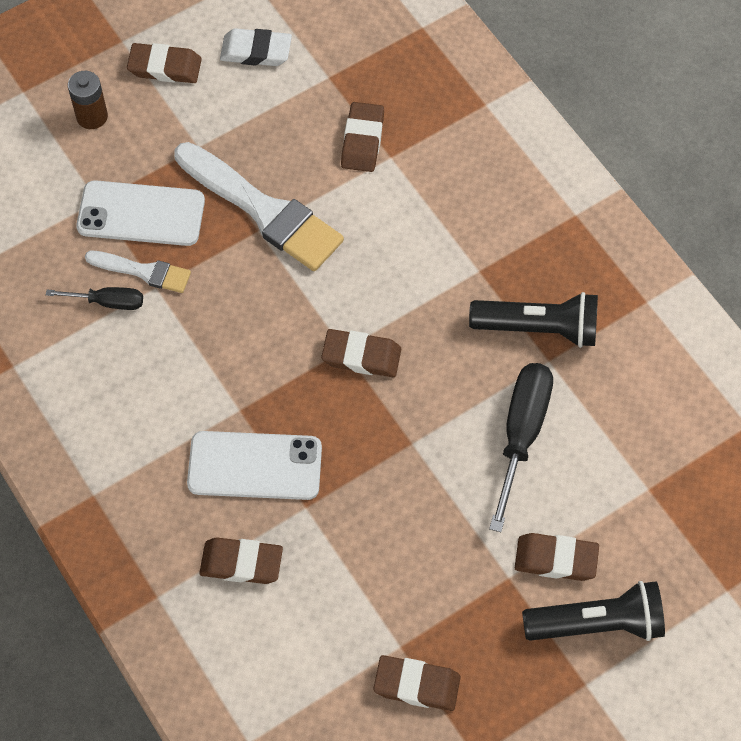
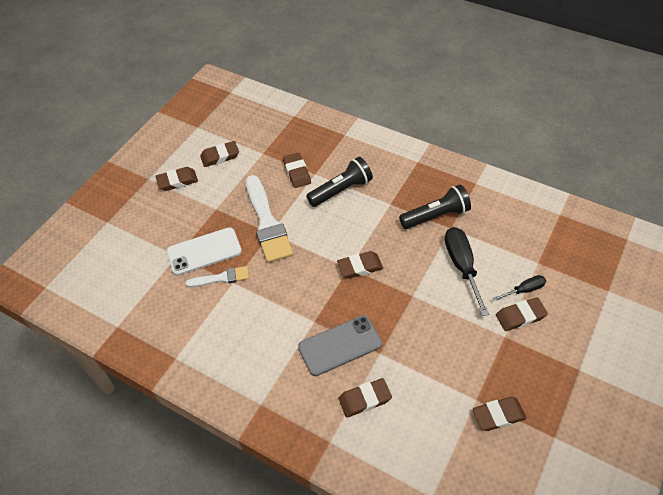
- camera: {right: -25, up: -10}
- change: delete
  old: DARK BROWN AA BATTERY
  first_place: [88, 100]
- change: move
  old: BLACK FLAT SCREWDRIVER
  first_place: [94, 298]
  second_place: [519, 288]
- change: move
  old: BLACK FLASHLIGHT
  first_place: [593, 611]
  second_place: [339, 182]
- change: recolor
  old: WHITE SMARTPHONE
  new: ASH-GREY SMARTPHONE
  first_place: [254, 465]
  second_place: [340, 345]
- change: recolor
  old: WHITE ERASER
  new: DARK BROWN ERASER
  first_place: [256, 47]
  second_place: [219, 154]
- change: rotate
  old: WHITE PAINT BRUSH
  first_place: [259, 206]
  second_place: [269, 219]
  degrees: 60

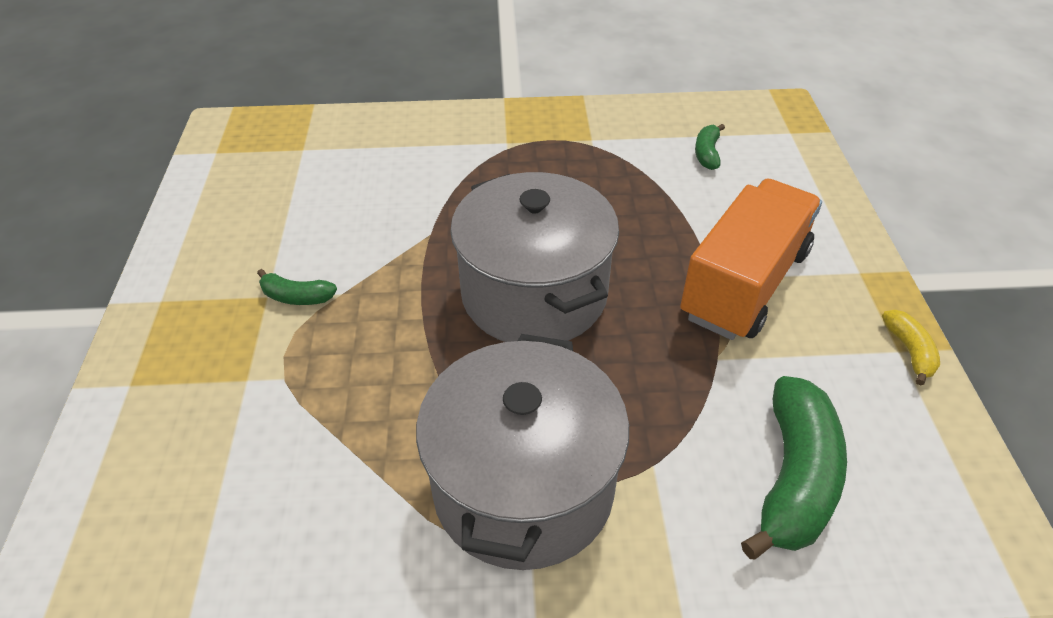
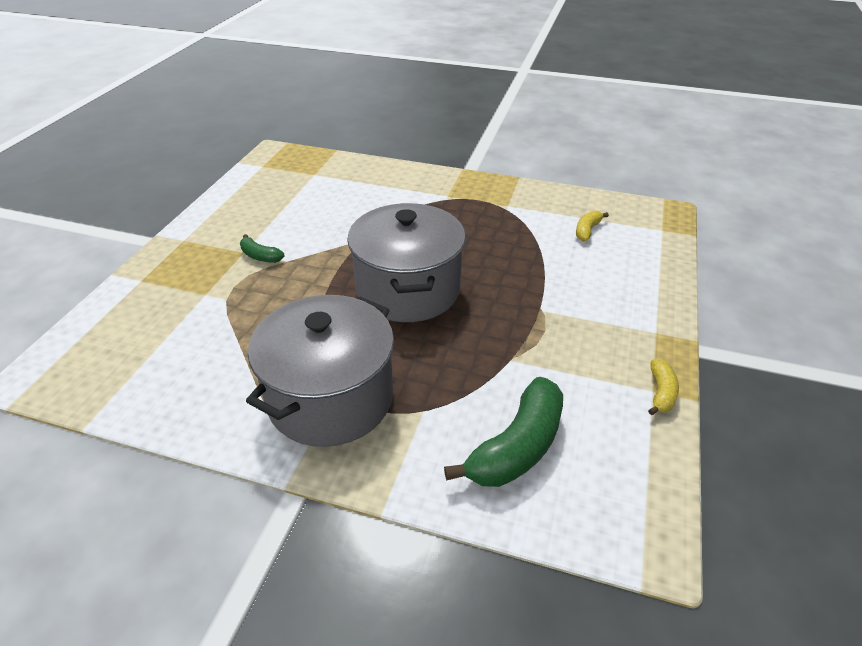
- camera: {right: 20, up: -5}
- change: delete
  old: ORANGE TOY TRUCK
  first_place: [751, 259]
- change: recolor
  old: GREEN BANANA FRUIT
  new: GOLDEN BANANA FRUIT
  first_place: [710, 147]
  second_place: [592, 225]

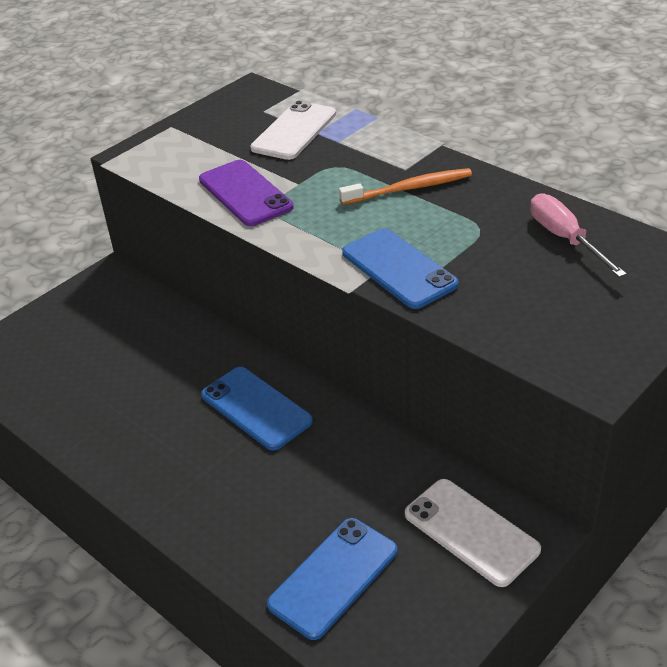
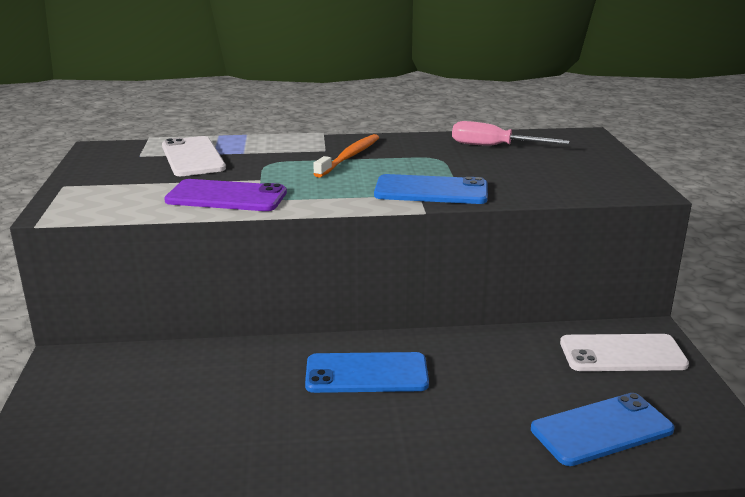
- camera: {right: -50, up: -15}
- change: rotate
  old: BLUE SMARTPHONE
  first_place: [332, 579]
  second_place: [603, 429]
  degrees: 75

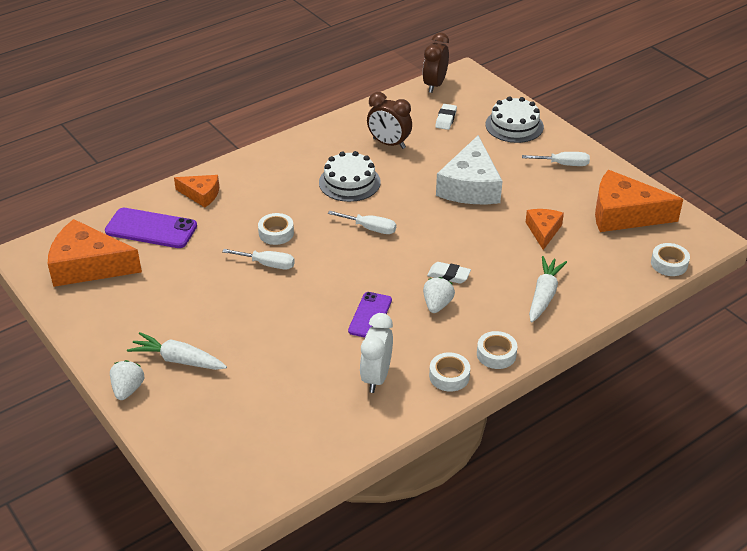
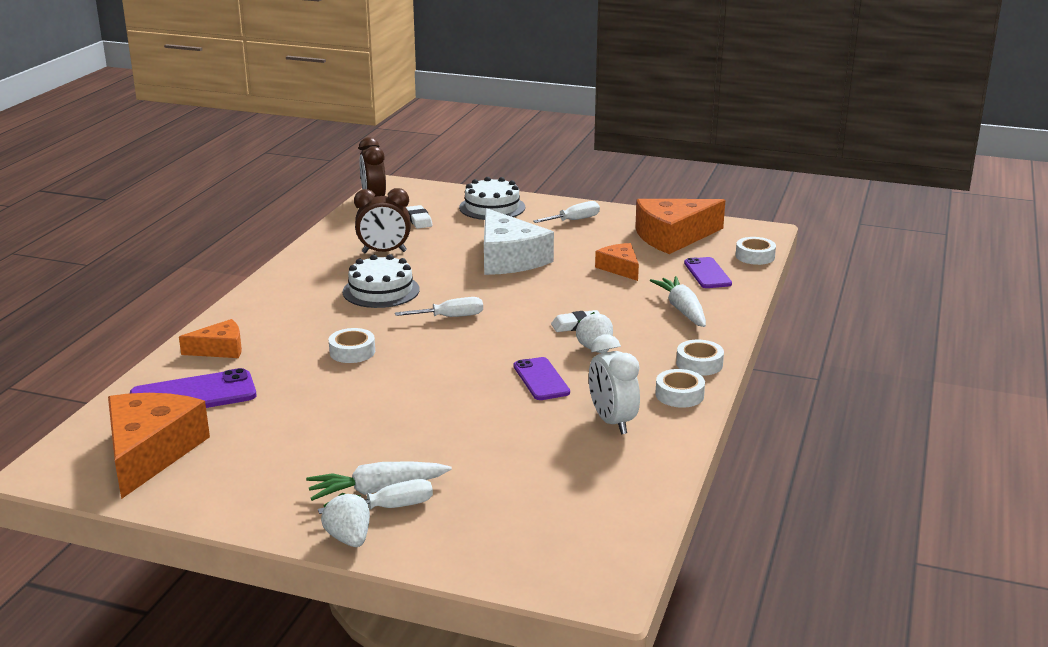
- camera: {right: -35, up: -15}
- change: insert
  new: ROYAL PURPLE SMARTPHONE
  second_place: [708, 272]
- change: move
  old: WHITE FLAT SCREWDRIVER
  first_place: [258, 259]
  second_place: [375, 496]
- change: rotate
  old: ORANGE CHEESE WEDGE
  first_place: [95, 253]
  second_place: [159, 446]
  degrees: 120

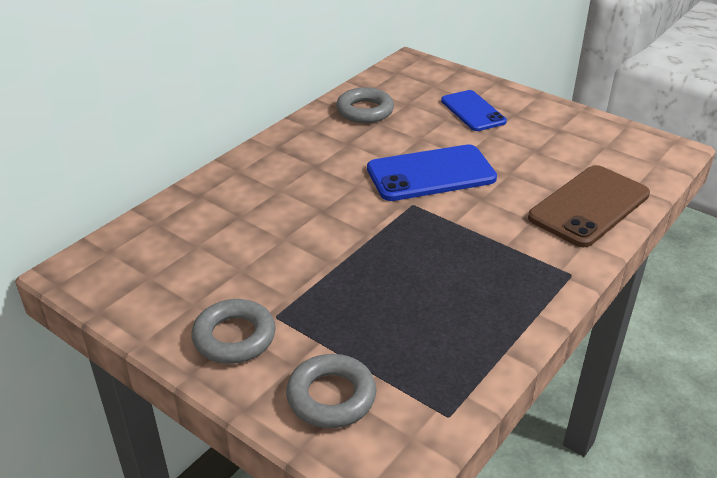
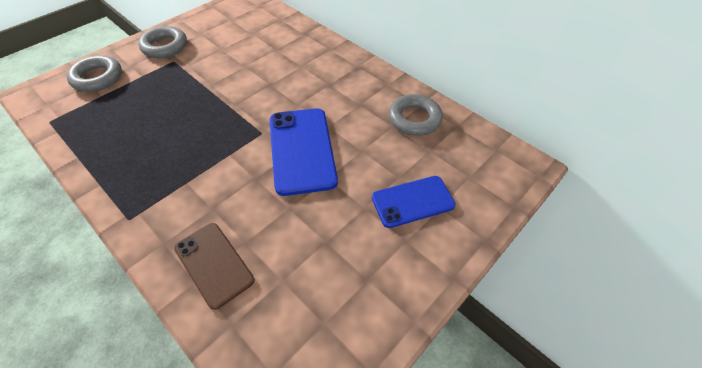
- camera: {right: 95, up: 15}
- change: resize
  old: DARK BROWN SMARTPHONE
  first_place: [589, 206]
  second_place: [214, 266]
  factor: 0.66

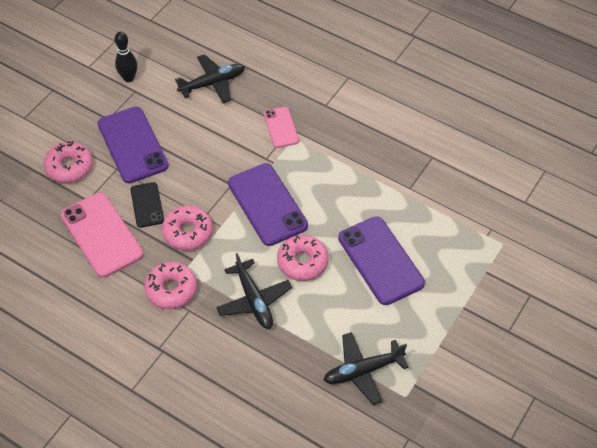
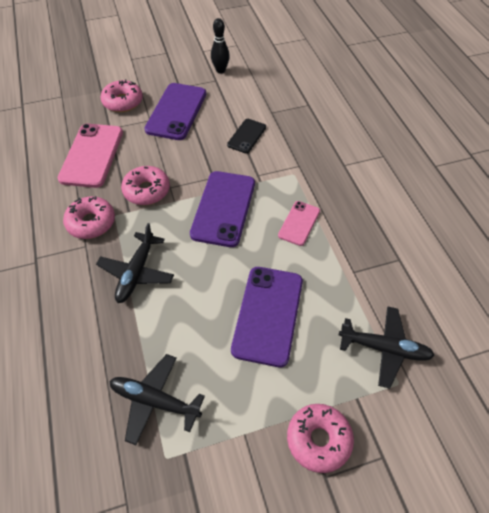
- camera: {right: 40, up: 0}
- change: move
  old: BLACK SMARTPHONE
  first_place: [147, 205]
  second_place: [246, 136]
- change: move
  old: BLACK AEROPLANE
  first_place: [210, 78]
  second_place: [387, 347]
- change: move
  old: ROSY SMARTPHONE
  first_place: [281, 127]
  second_place: [299, 223]
- change: move
  old: ROSY DOUGHNUT
  first_place: [303, 258]
  second_place: [320, 438]

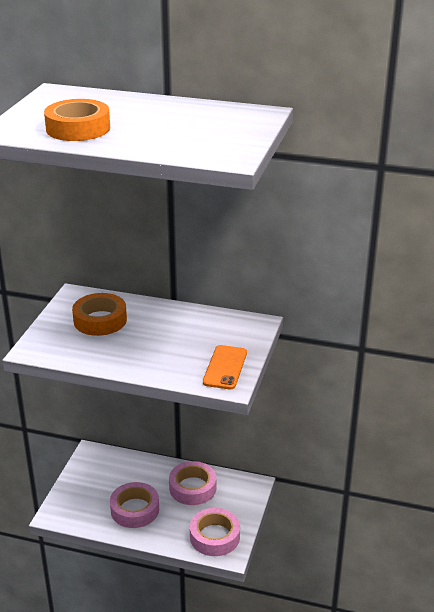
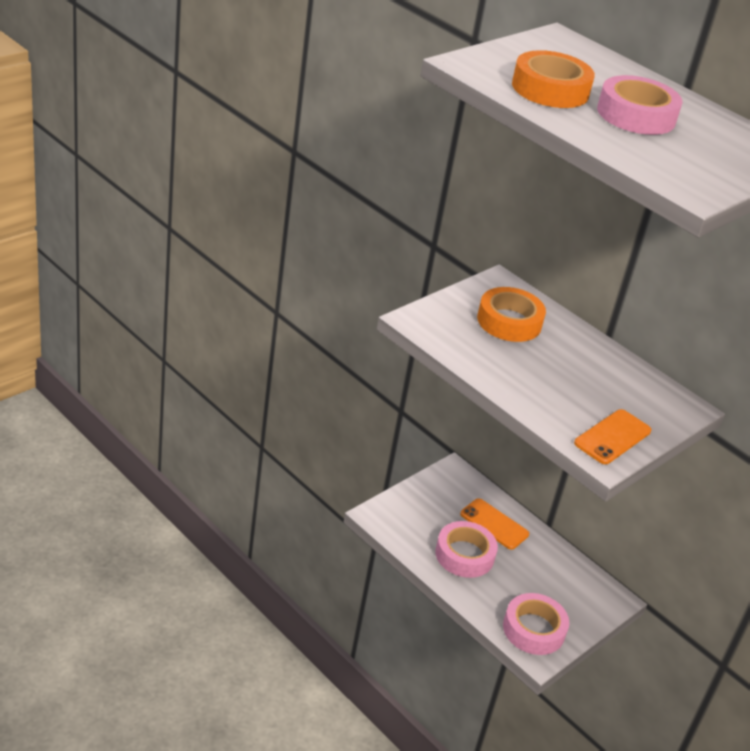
- camera: {right: 25, up: 5}
- change: insert
  new: ORANGE SMARTPHONE
  second_place: [494, 524]
- change: move
  old: ROSY TAPE
  first_place: [192, 483]
  second_place: [639, 105]

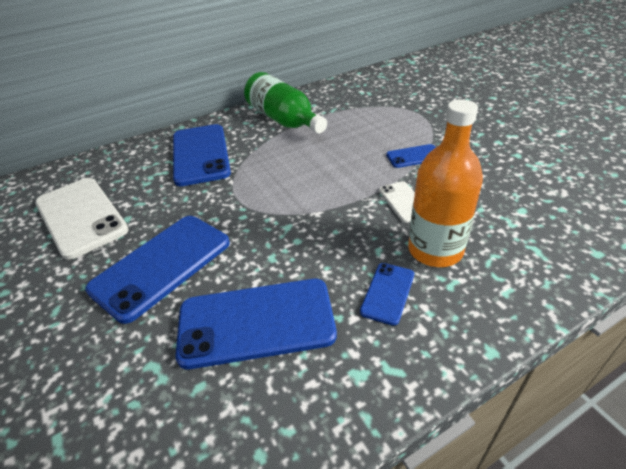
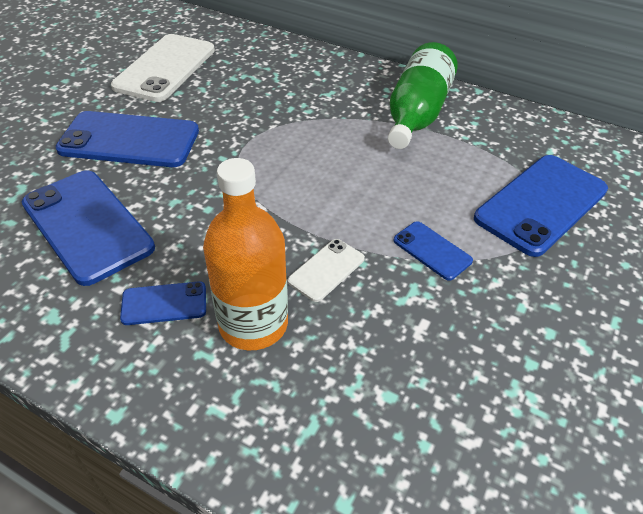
- camera: {right: 55, up: 5}
- change: move
  old: BLUE SMARTPHONE
  first_place: [202, 155]
  second_place: [541, 206]

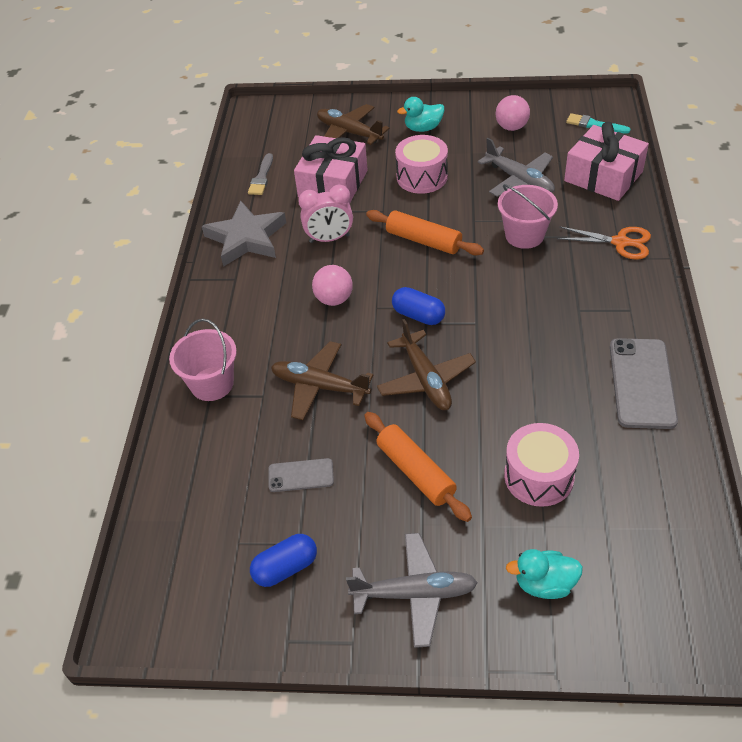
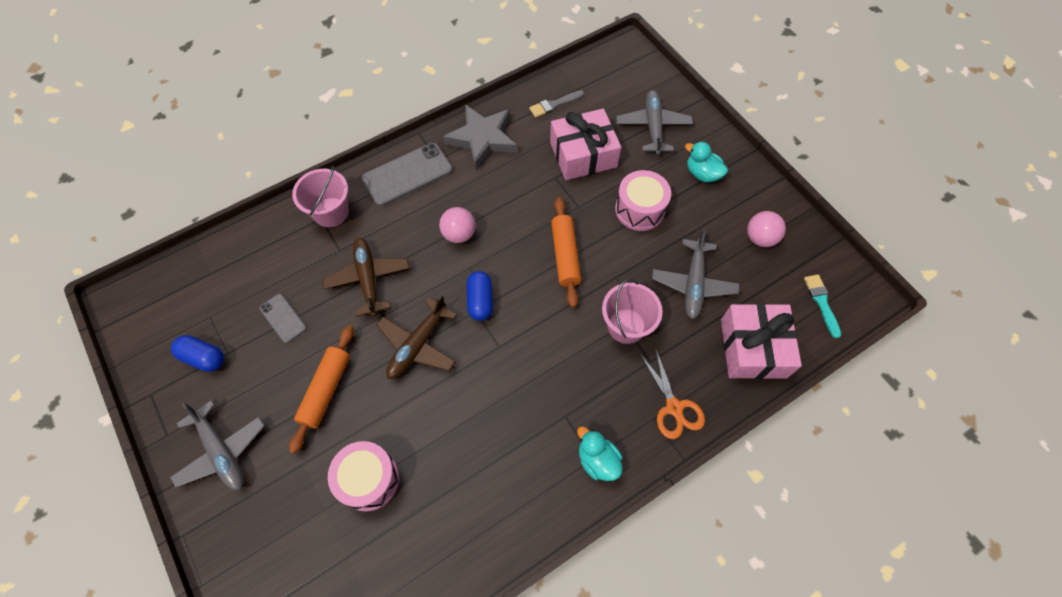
- camera: {right: 50, up: 15}
- change: delete
  old: ROSY BEDSIDE CLOCK
  first_place: [325, 214]
- change: move
  old: TURQUOISE DUCK
  first_place: [544, 574]
  second_place: [600, 453]
- change: move
  old: ASH-GREY SMARTPHONE
  first_place: [644, 383]
  second_place: [407, 174]
- change: recolor
  old: DARK BROWN AEROPLANE
  new: ASH-GREY AEROPLANE
  first_place: [353, 124]
  second_place: [654, 122]

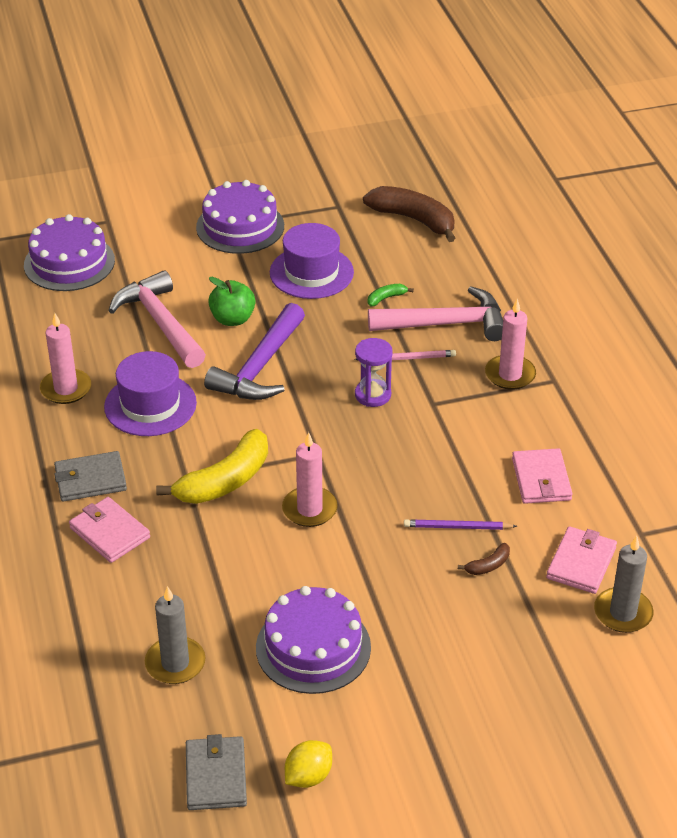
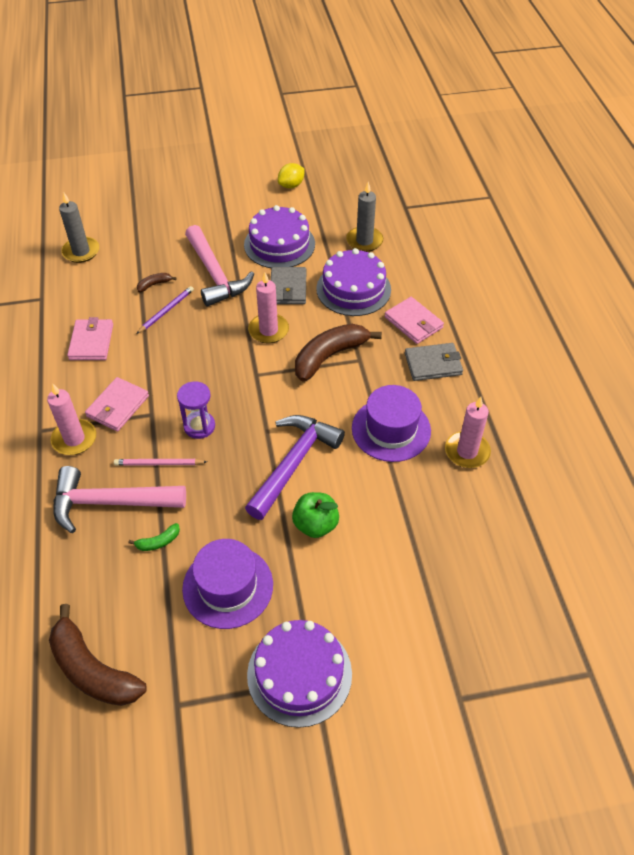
- camera: {right: -175, up: 10}
- change: move
  old: ROYAL PURPLE LAYER CAKE
  first_place: [69, 252]
  second_place: [353, 282]
- change: move
  old: ROSY CARPENTER'S HAMMER
  first_place: [157, 319]
  second_place: [219, 266]
- change: move
  old: ASH-GREY BILLFOLD
  first_place: [216, 772]
  second_place: [288, 285]
- change: move
  old: ROSY BILLFOLD
  first_place: [581, 560]
  second_place: [117, 404]
- change: recolor
  old: GOLDEN BANANA FRUIT
  new: DARK BROWN BANANA FRUIT
  first_place: [212, 466]
  second_place: [338, 353]
- change: rotate
  old: ROYAL PURPLE LEAD PENCIL
  first_place: [460, 524]
  second_place: [165, 310]
  degrees: -60

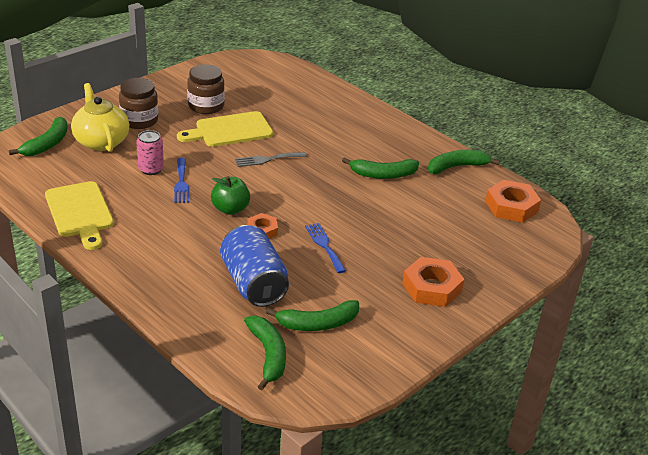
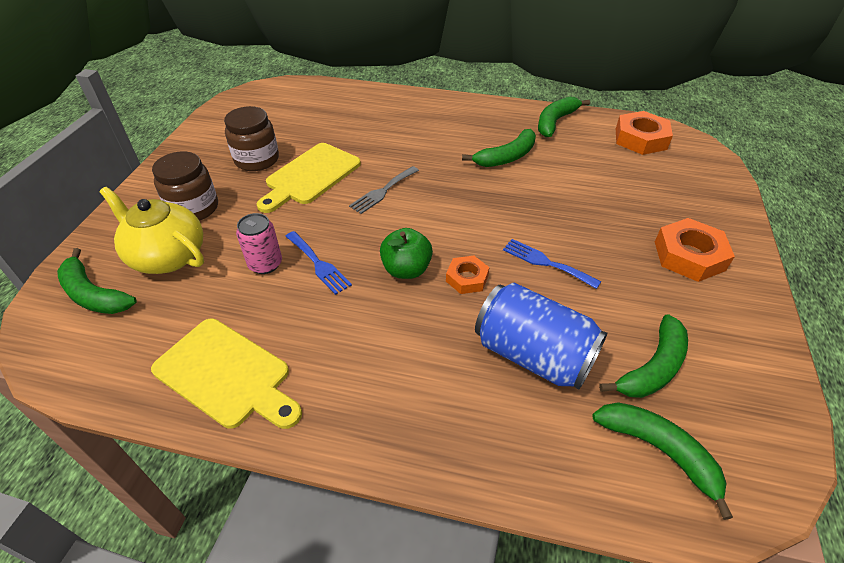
- camera: {right: -30, up: 10}
- change: rotate
  old: GREEN BANANA FRUIT
  first_place: [38, 136]
  second_place: [97, 281]
  degrees: 135

